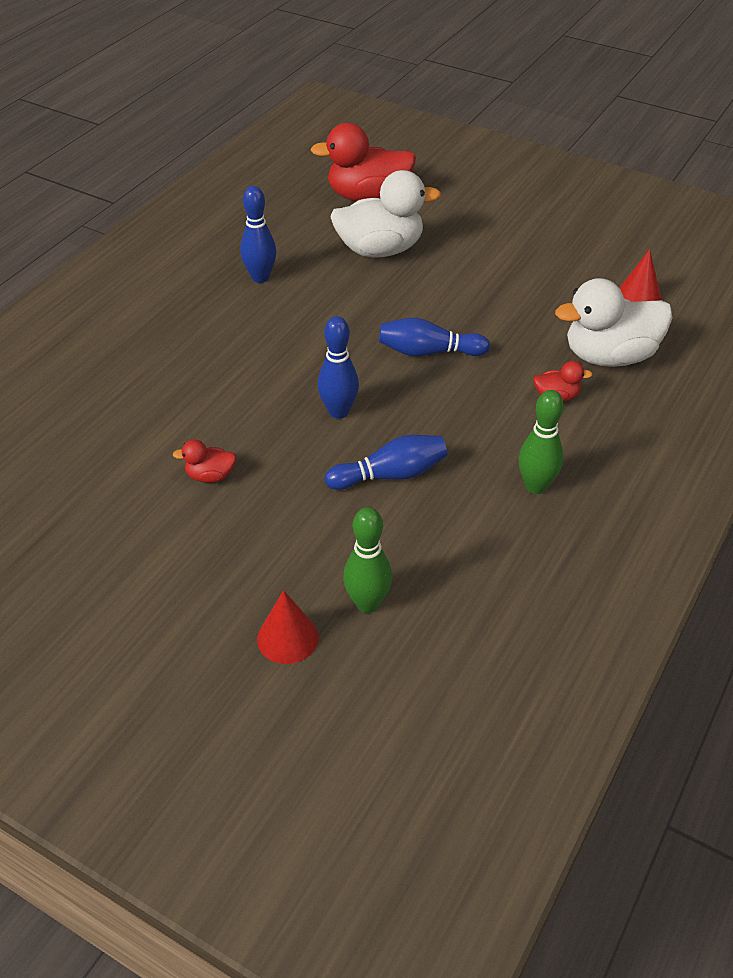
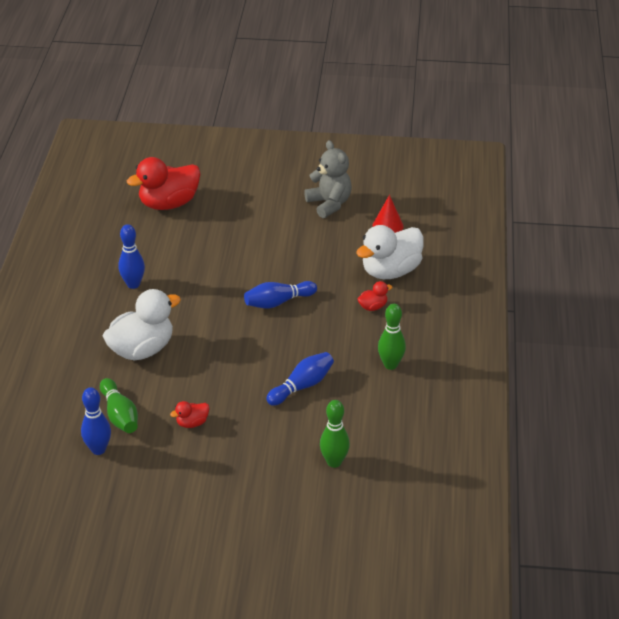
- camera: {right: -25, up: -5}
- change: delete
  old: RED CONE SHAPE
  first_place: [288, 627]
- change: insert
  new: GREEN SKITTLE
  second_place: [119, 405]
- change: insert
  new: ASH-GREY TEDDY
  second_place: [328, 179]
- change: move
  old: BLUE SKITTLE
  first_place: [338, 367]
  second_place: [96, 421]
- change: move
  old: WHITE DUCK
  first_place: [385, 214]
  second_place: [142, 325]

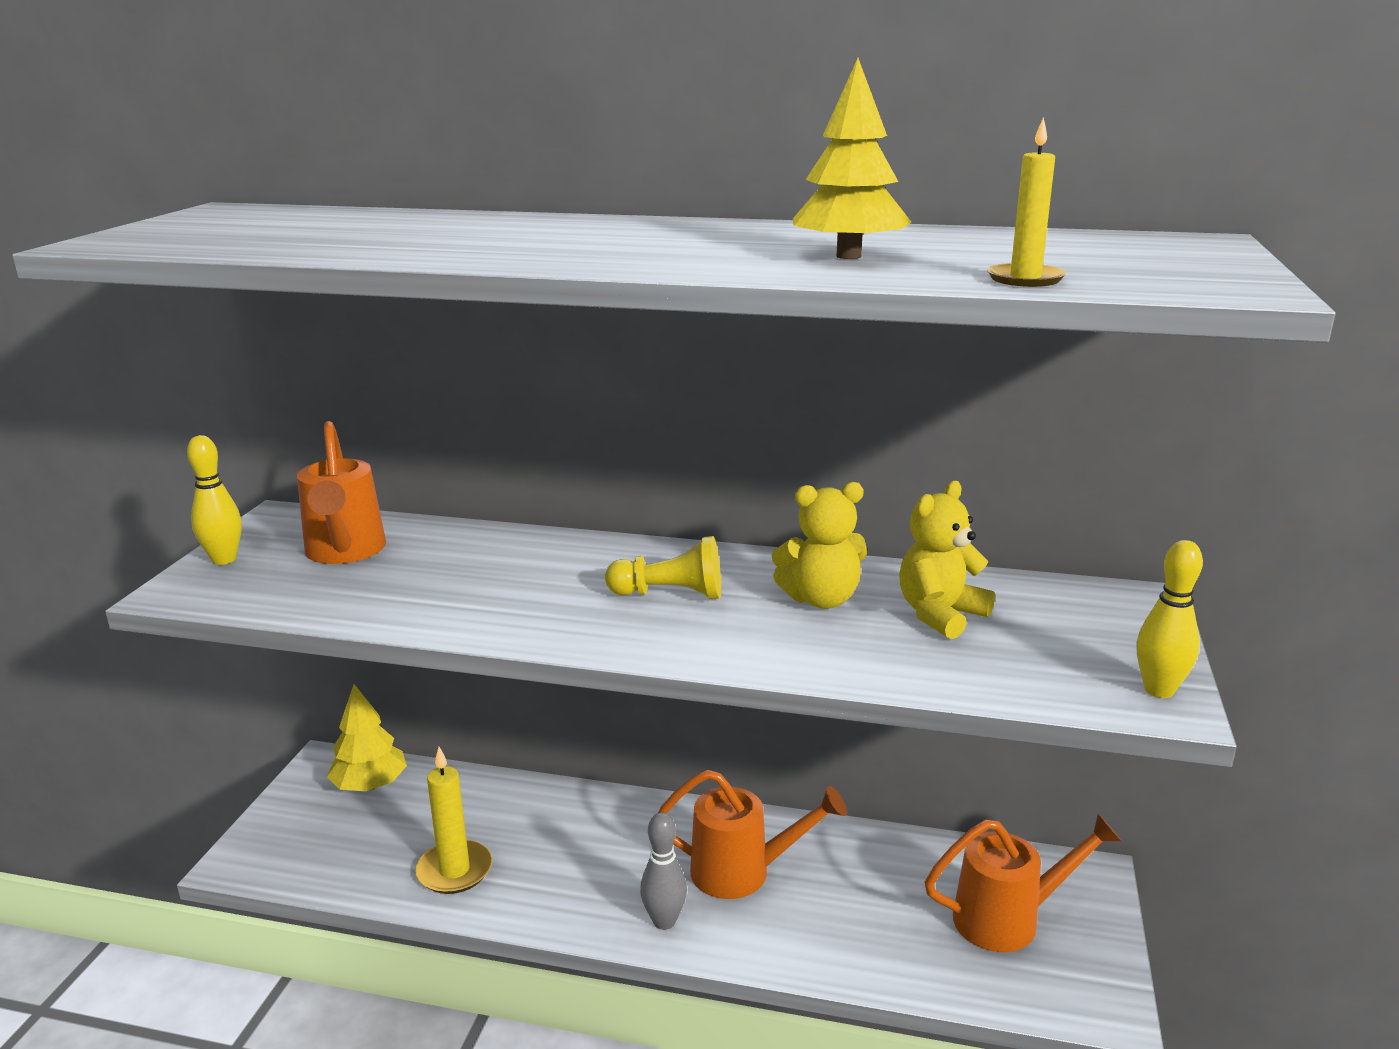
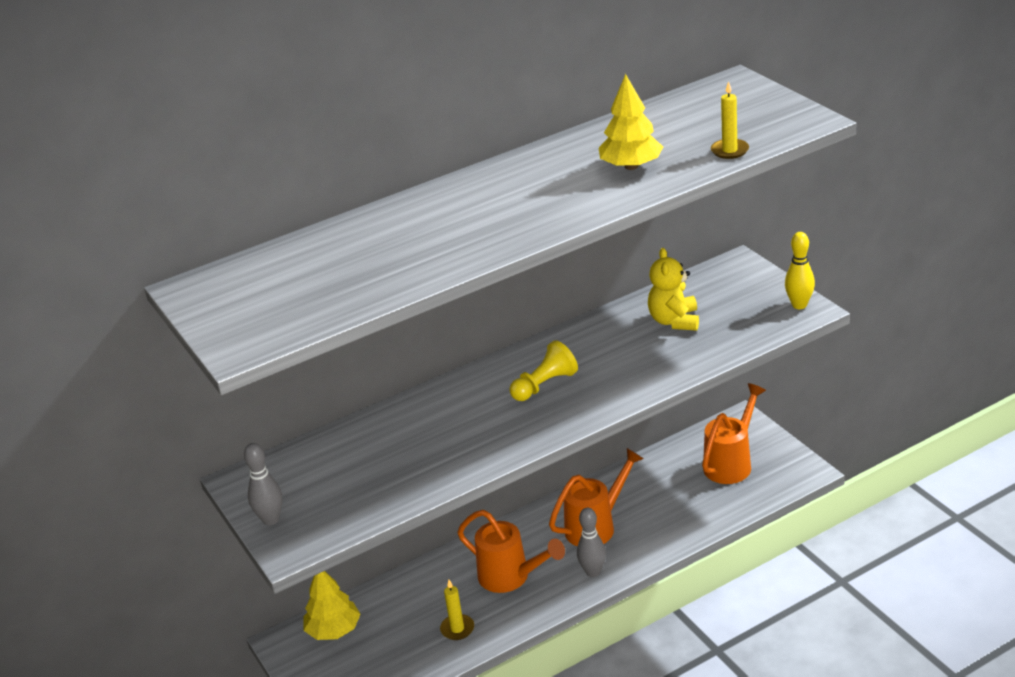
- camera: {right: -40, up: 10}
- change: delete
  old: GOLDEN TEDDY
  first_place: [819, 545]
- change: move
  old: ORANGE WATERING POT
  first_place: [341, 492]
  second_place: [511, 551]
- change: recolor
  old: GOLDEN SKITTLE
  new: ASH-GREY SKITTLE
  first_place: [214, 500]
  second_place: [263, 484]
- change: resize
  old: GOLDEN WAX CANDLE
  first_place: [453, 820]
  second_place: [457, 610]
  factor: 0.67

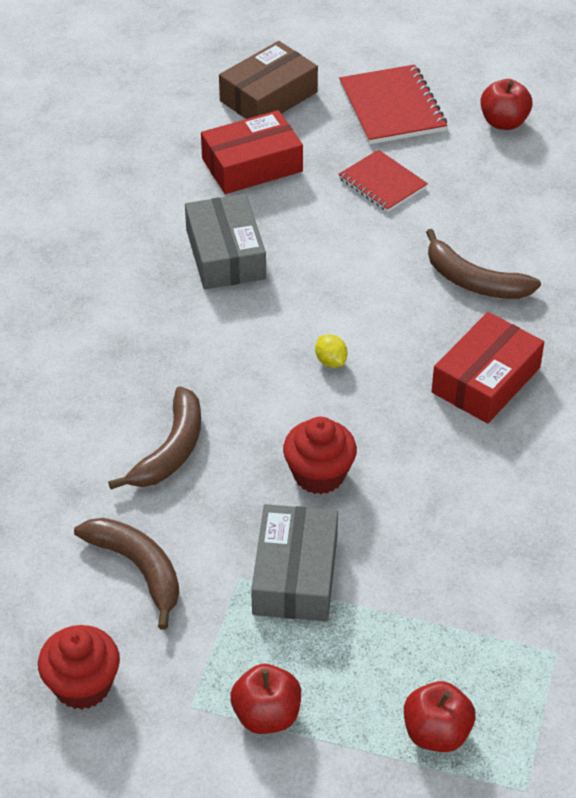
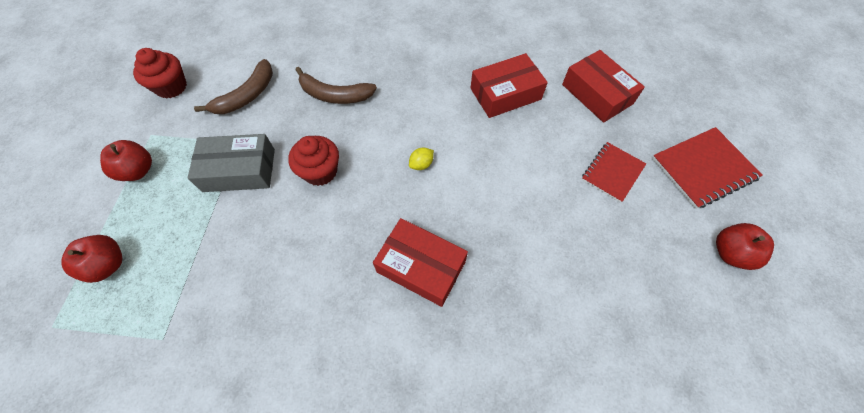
- camera: {right: 80, up: 15}
- change: delete
  old: DARK BROWN PACKAGE
  first_place: [268, 80]
- change: delete
  old: DARK BROWN BANANA FRUIT
  first_place: [483, 264]
- change: recolor
  old: ASH-GREY PACKAGE
  new: RED PACKAGE
  first_place: [225, 241]
  second_place: [509, 85]

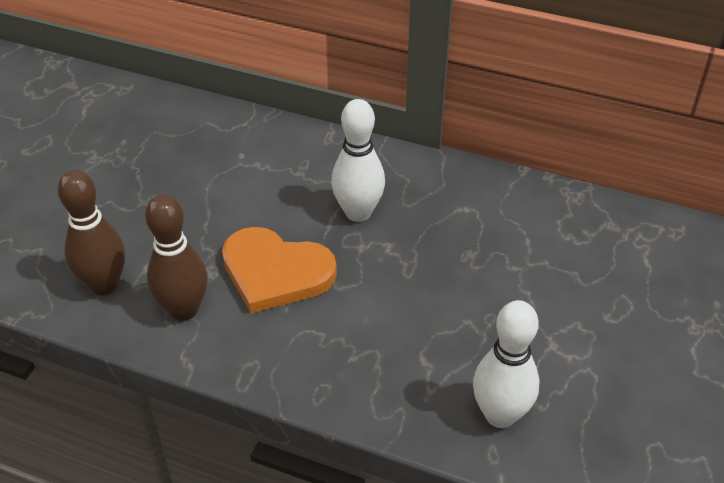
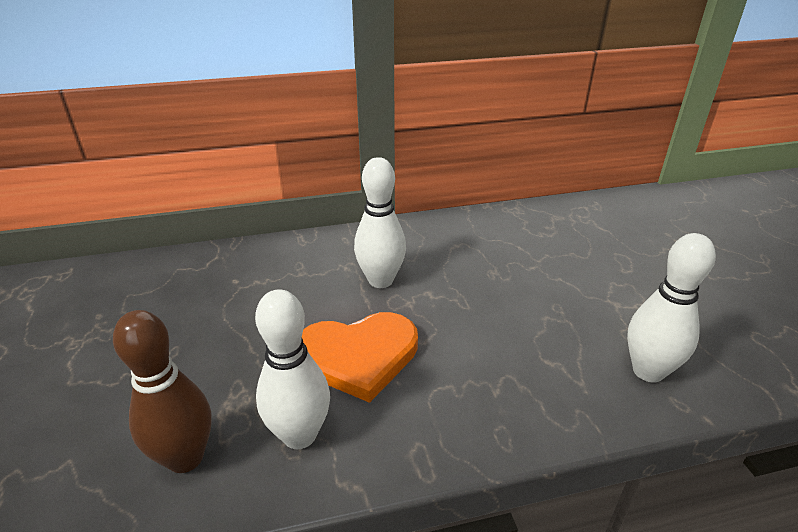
- camera: {right: -35, up: -10}
- change: recolor
  old: DARK BROWN SKITTLE
  new: WHITE SKITTLE
  first_place: [176, 258]
  second_place: [292, 369]

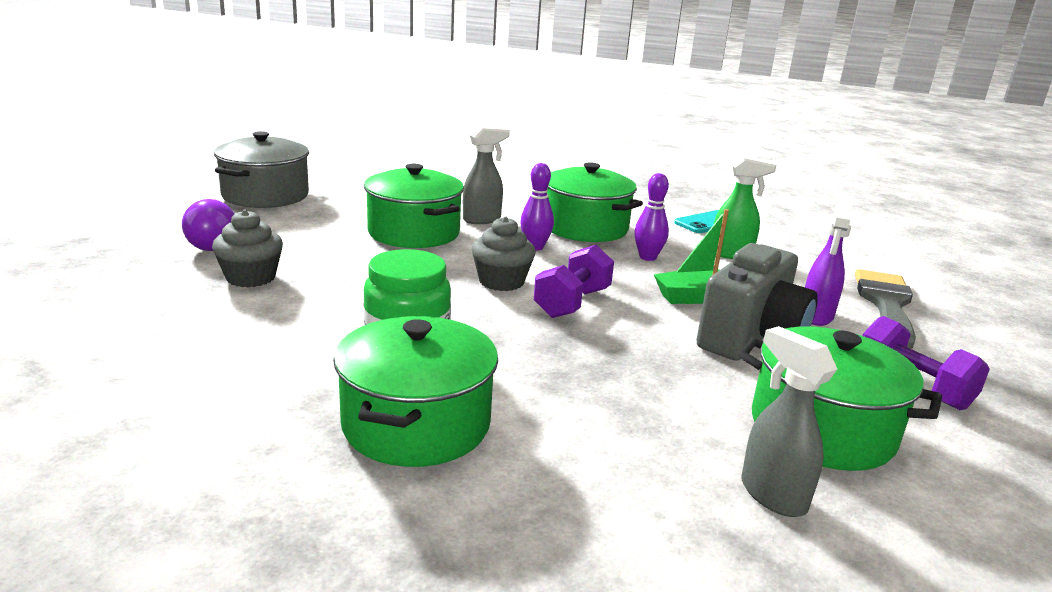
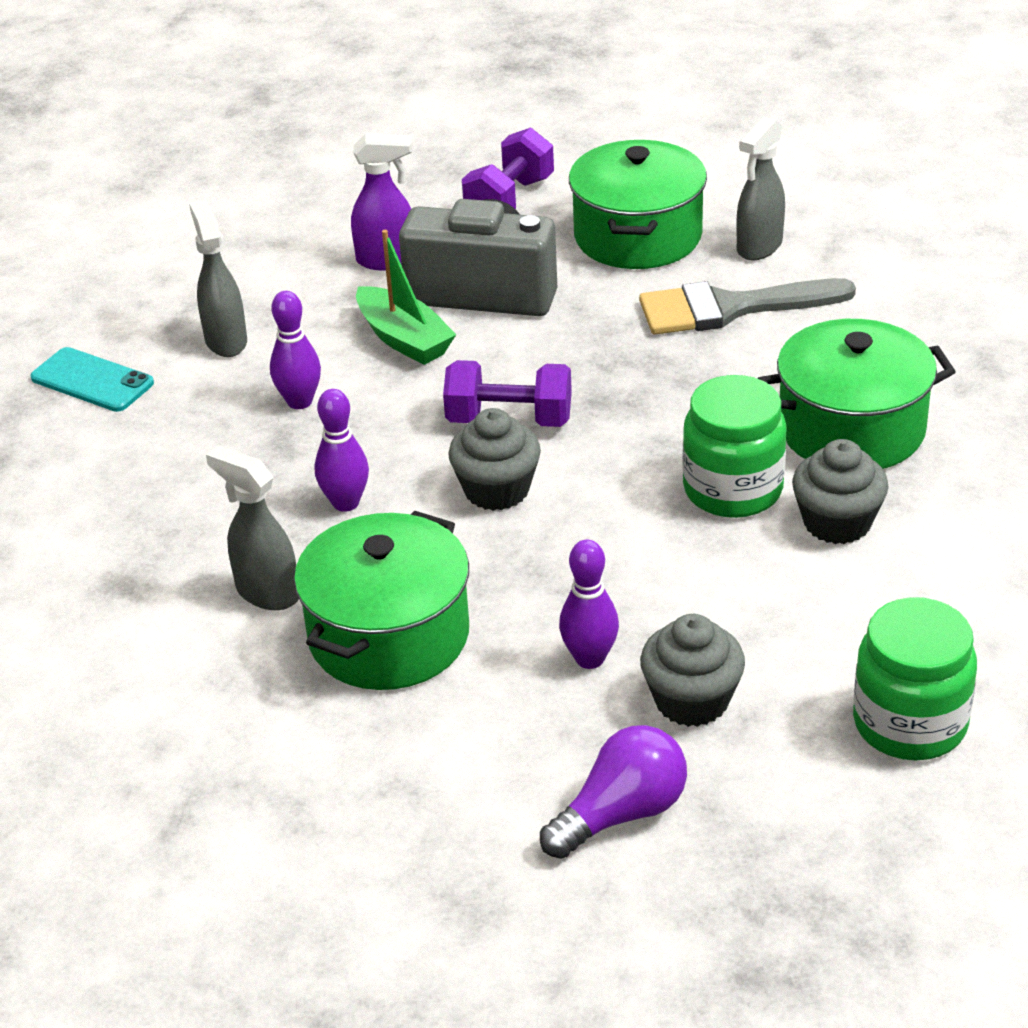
- camera: {right: -110, up: 15}
- change: delete
  old: ASH-GREY POT
  first_place: [261, 169]
- change: delete
  old: GREEN POT
  first_place: [595, 202]
- change: insert
  new: ROYAL PURPLE SKITTLE
  second_place: [589, 604]
- change: insert
  new: ASH-GREY MUFFIN
  second_place: [840, 491]
- change: insert
  new: GREEN JAM JAR
  second_place: [915, 678]
- change: move
  old: ASH-GREY PAINT BRUSH
  first_place: [885, 309]
  second_place: [747, 306]
- change: recolor
  old: GREEN SPRAY CLEANER
  new: ASH-GREY SPRAY CLEANER
  first_place: [744, 207]
  second_place: [218, 278]

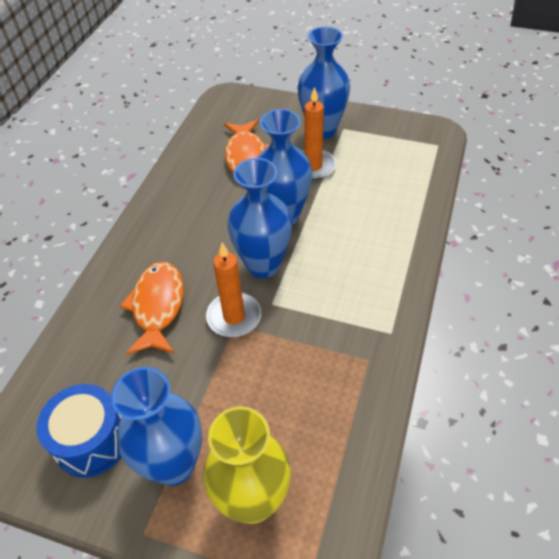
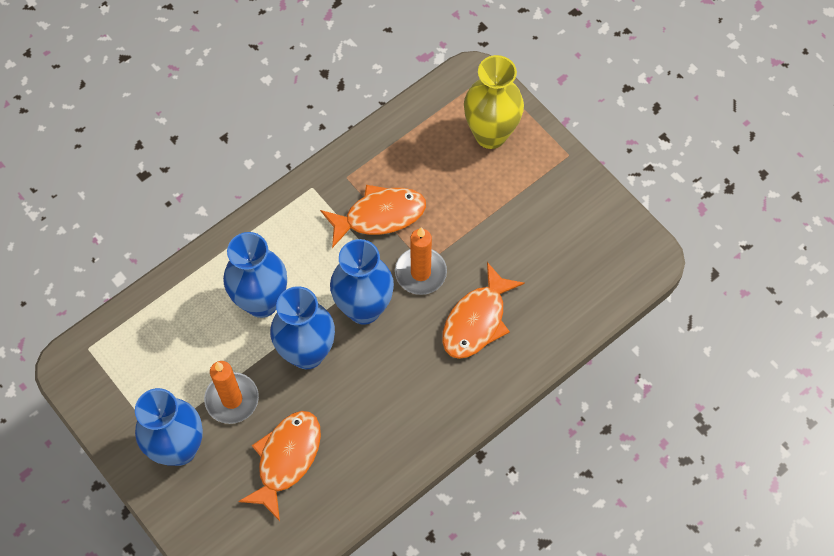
- camera: {right: -150, up: 15}
- change: delete
  old: BLUE DRUM
  first_place: [79, 431]
- change: insert
  new: ORANGE FISH FIGURE
  second_place: [373, 216]
- change: move
  old: BLUE FLOWER VASE
  first_place: [156, 426]
  second_place: [255, 275]

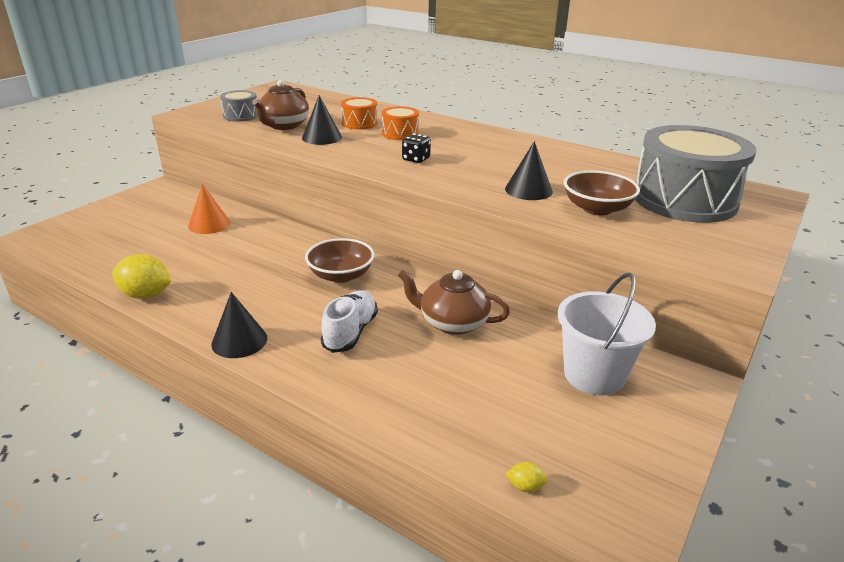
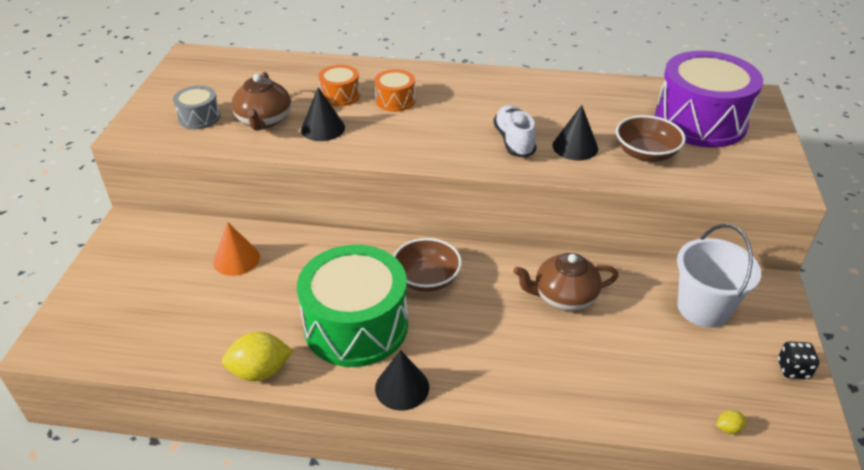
- camera: {right: -25, up: 10}
- change: insert
  new: GREEN DRUM
  second_place: [352, 306]
- change: move
  old: WHITE LACE-UP SHOE
  first_place: [349, 321]
  second_place: [515, 131]
- change: move
  old: BLACK DIE
  first_place: [416, 148]
  second_place: [798, 360]
- change: recolor
  old: ASH-GREY DRUM
  new: ROYAL PURPLE DRUM
  first_place: [696, 174]
  second_place: [709, 99]

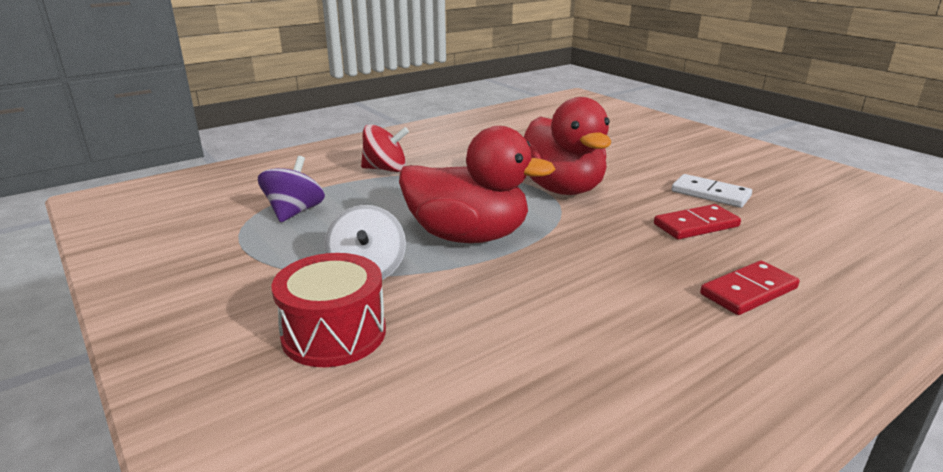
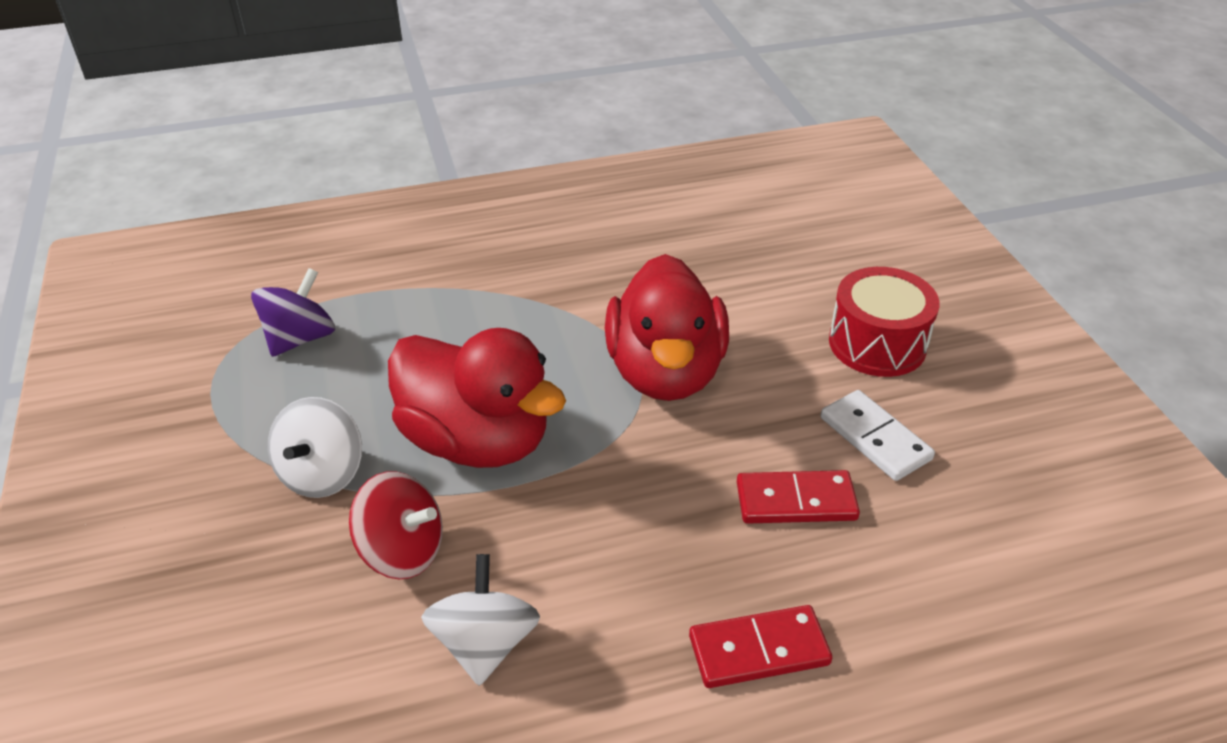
- camera: {right: 20, up: 15}
- change: insert
  new: WHITE SPINNING TOP
  second_place: [480, 620]
- change: move
  old: RED DRUM
  first_place: [328, 310]
  second_place: [884, 322]
- change: move
  old: RED SPINNING TOP
  first_place: [385, 148]
  second_place: [396, 525]

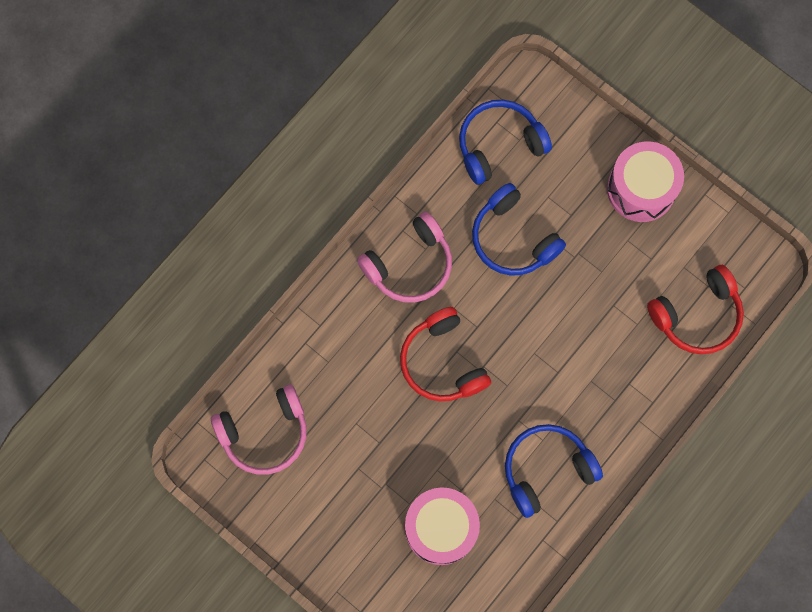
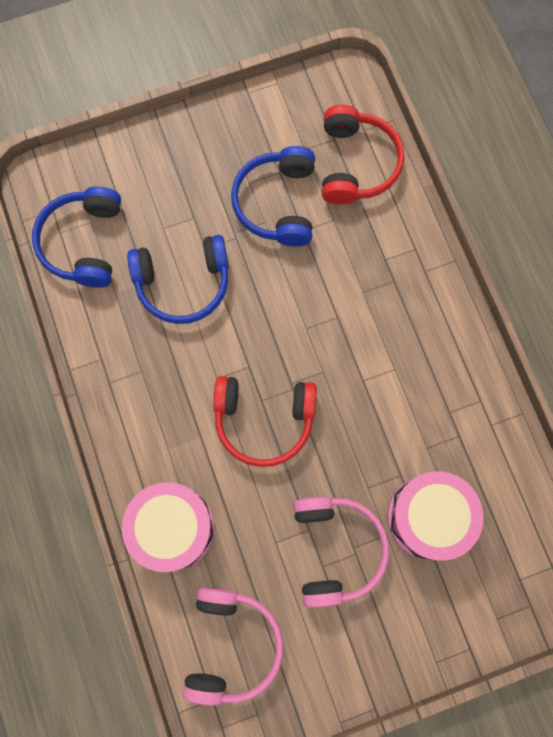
- camera: {right: -60, up: 0}
- change: move
  old: ROSY HEADSET
  first_place: [404, 257]
  second_place: [341, 552]
- change: move
  old: BLUE HEADSET
  first_place: [554, 471]
  second_place: [273, 196]
- change: move
  old: ROSY DRUM
  first_place: [645, 181]
  second_place: [168, 527]

